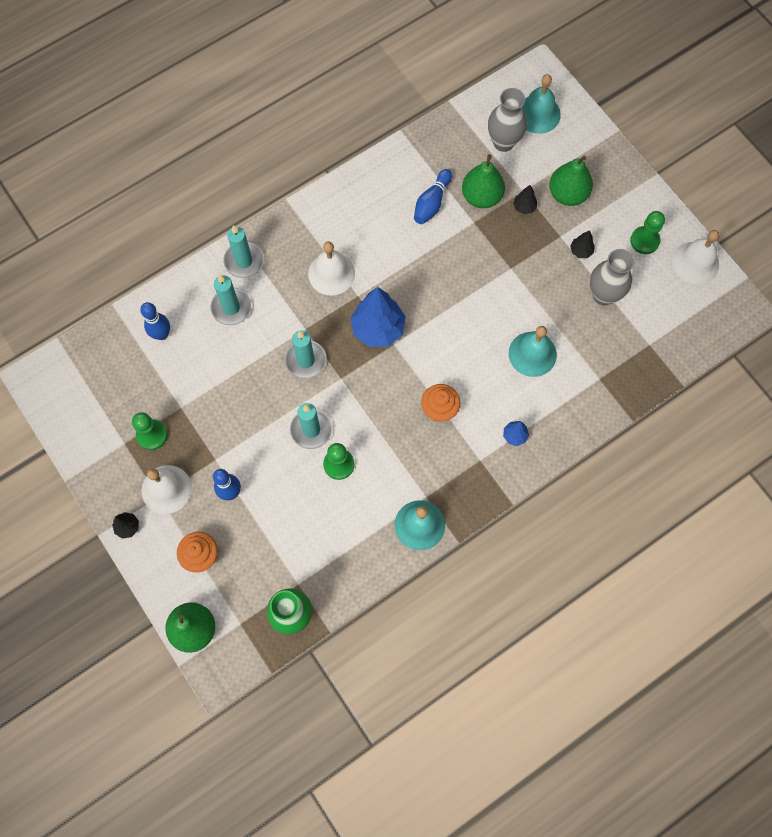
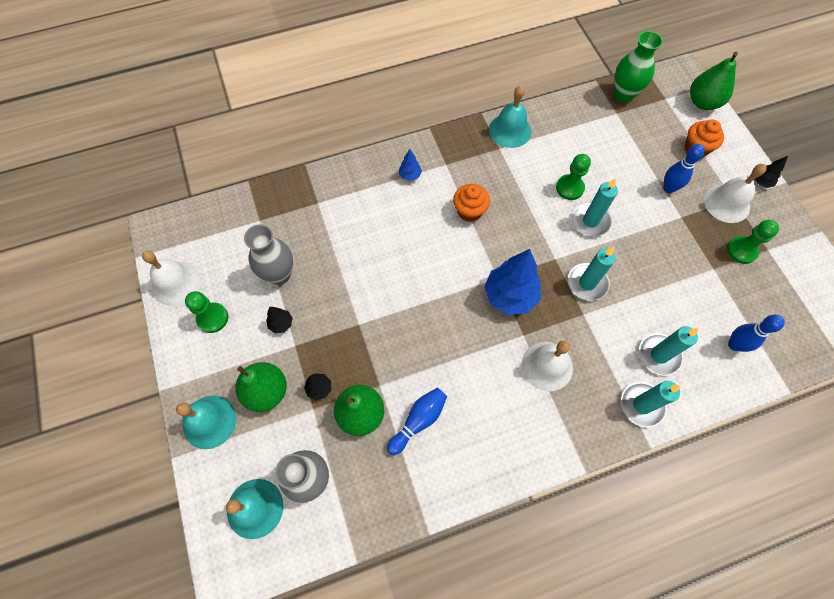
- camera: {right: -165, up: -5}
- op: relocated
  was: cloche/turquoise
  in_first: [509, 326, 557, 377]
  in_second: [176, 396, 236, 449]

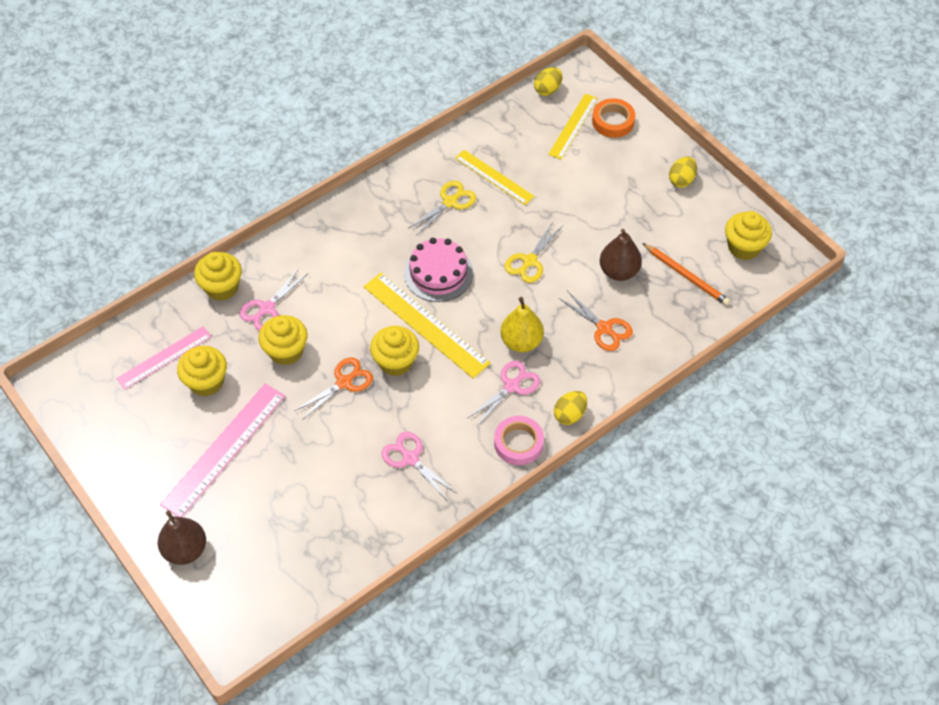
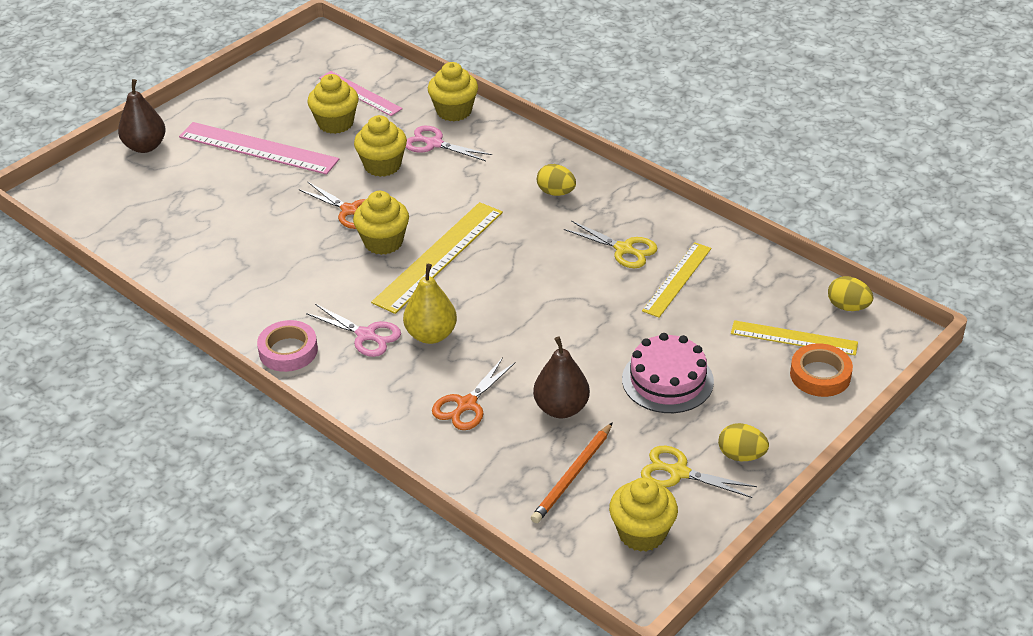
- camera: {right: 80, up: -15}
- op: missing
  was: ciseaux/rose
  in_first: [381, 432, 456, 500]
- op: relocated
  was: gâteau/rose
  in_first: [404, 238, 473, 302]
  in_second: [622, 333, 714, 413]
- op: relocated
  was: ciseaux/jaune
  in_first: [504, 222, 563, 283]
  in_second: [641, 446, 757, 498]
- op: relocated
  was: œuf/jaune
  in_first: [554, 391, 587, 425]
  in_second: [537, 164, 576, 196]

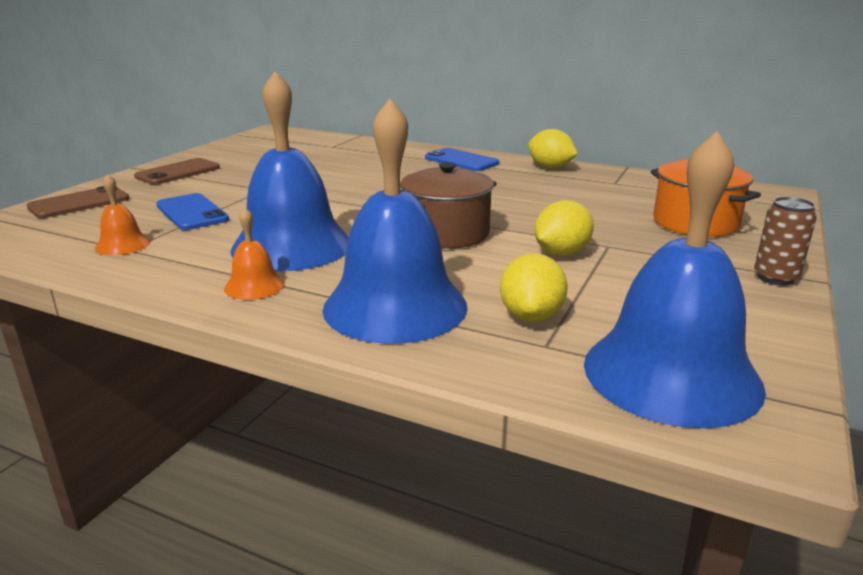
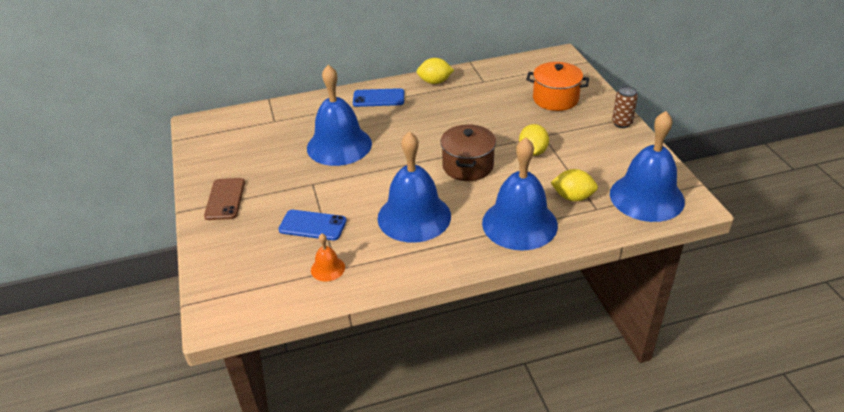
- camera: {right: -40, up: 15}
- op: missing
  was: téléphone/marron
  in_first: [27, 186, 130, 218]
- op: missing
  was: cloche/orange
  in_first: [224, 207, 285, 300]
- op: spun
  was: citron/jaune
  in_first: [500, 253, 568, 322]
  in_second: [550, 169, 598, 201]
  clockwise: -45
- op: appeared
  now: cloche/bleu
  in_second: [307, 65, 372, 166]

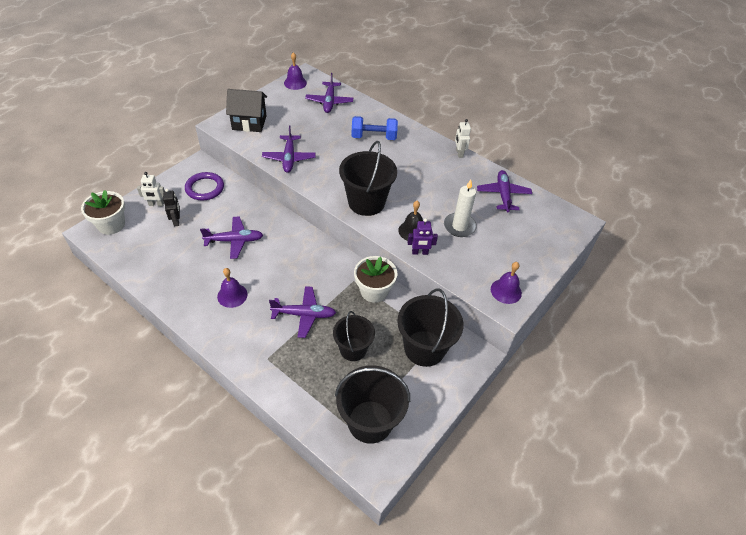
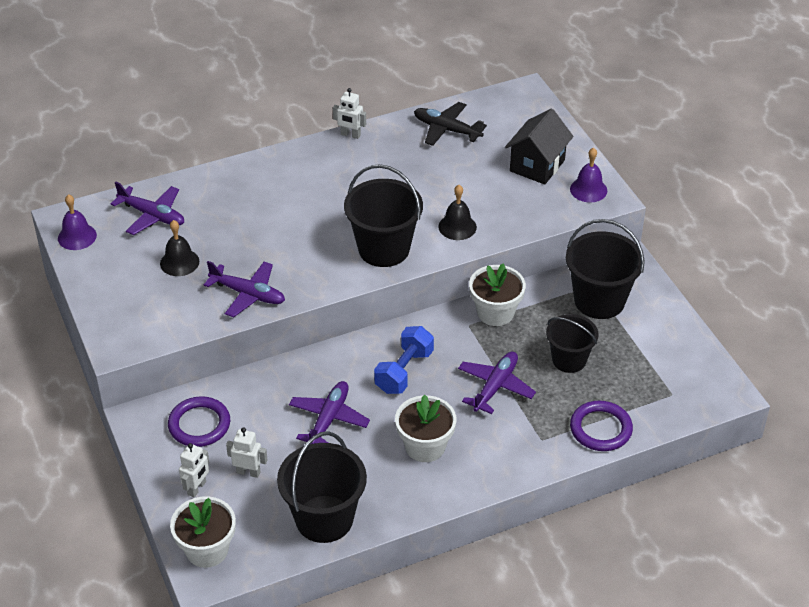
- camera: {right: -60, up: -5}
- op: colour
  was: robot/noir
  now: robot/blanc
  in_first: [163, 189, 180, 226]
  in_second: [226, 428, 267, 478]
- op: exchanged
  was: cloche/violet
  now: pot de fleurs/blanc
  in_first: [217, 268, 248, 308]
  in_second: [395, 394, 456, 462]
- op: relocated
  was: maison/noir
  in_first: [226, 89, 267, 132]
  in_second: [505, 109, 573, 185]
- op: relocated
  was: seau/noir
  in_first: [335, 365, 410, 444]
  in_second: [277, 431, 367, 543]
- op: relocated
  was: haltère/bleu
  in_first: [352, 116, 398, 140]
  in_second: [374, 326, 434, 394]
- op: missing
  was: robot/violet
  in_first: [408, 218, 438, 255]
- op: missing
  was: bougie/blanc
  in_first: [444, 180, 477, 237]
- op: colour
  was: avion/violet
  now: avion/noir
  in_first: [477, 170, 532, 212]
  in_second: [414, 102, 487, 146]
- op: appeared
  now: cloche/noir
  in_second: [160, 220, 199, 276]
- op: appeared
  now: anneau/violet
  in_second: [570, 401, 633, 451]

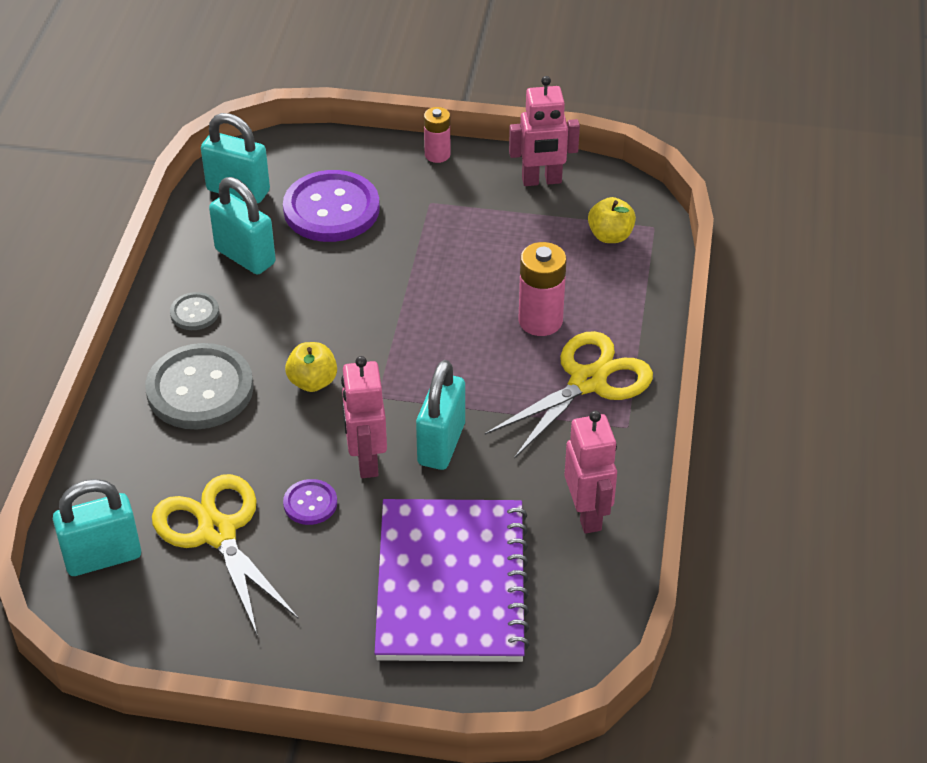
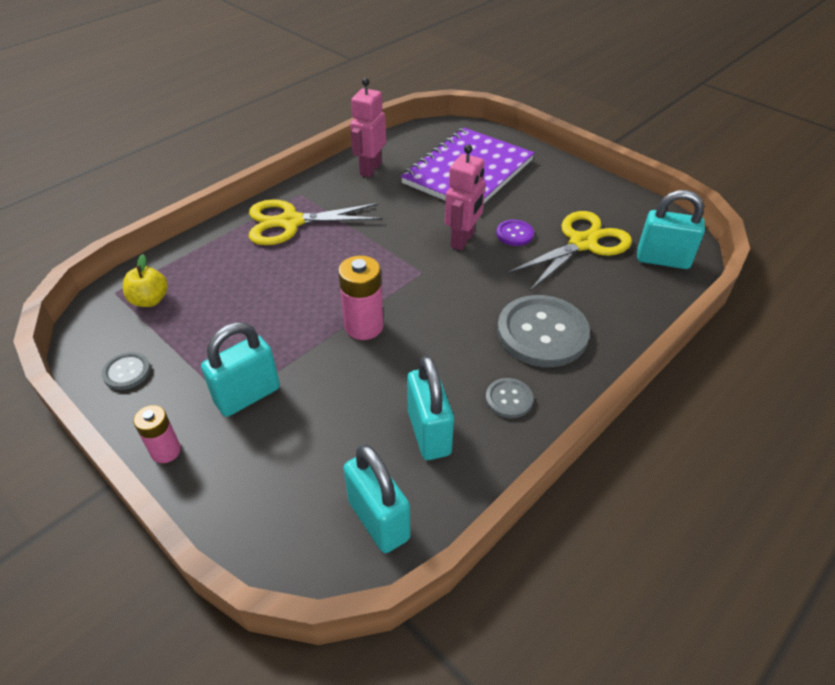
- camera: {right: -145, up: 0}
- op: spun
  was: ciseaux/jaune
  in_first: [152, 474, 298, 637]
  in_second: [507, 211, 632, 292]
  clockwise: -135
- op: missing
  was: bouton/violet
  in_first: [283, 170, 380, 242]
- op: missing
  was: pomme/jaune
  in_first: [285, 342, 337, 392]
- op: relocated
  was: cadenas/turquoise
  in_first: [416, 360, 465, 470]
  in_second: [201, 322, 280, 417]
- op: exchanged
  was: robot/rose
  now: bouton/gris
  in_first: [509, 76, 580, 186]
  in_second: [102, 352, 151, 390]
- op: relocated
  was: pile/rose
  in_first: [519, 242, 567, 336]
  in_second: [338, 256, 384, 340]

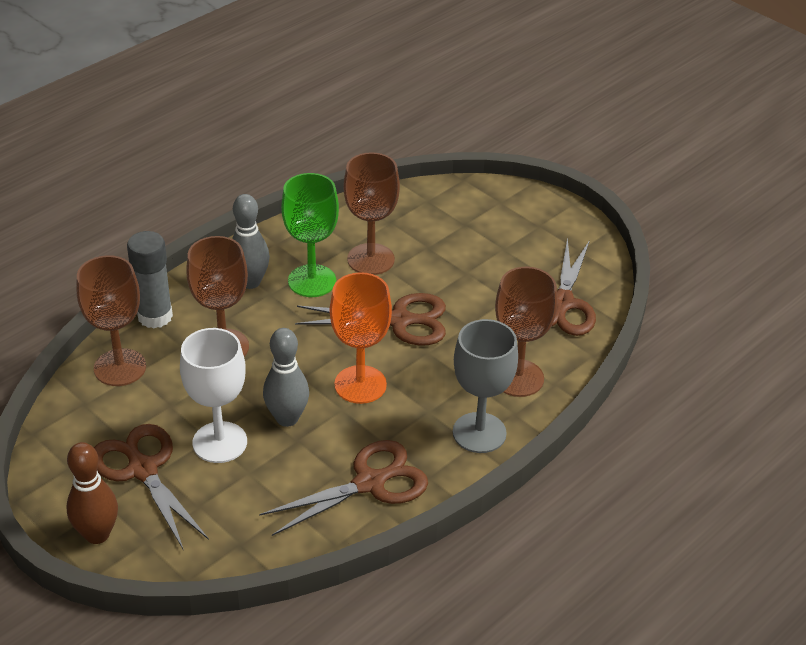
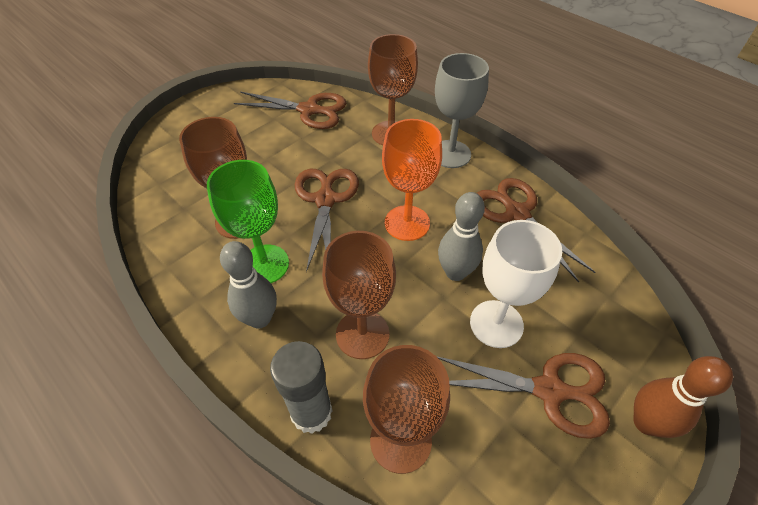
- camera: {right: -90, up: 10}
- op: spun
  was: ciseaux/marron
  in_first: [94, 424, 209, 549]
  in_second: [436, 353, 610, 439]
  clockwise: -135

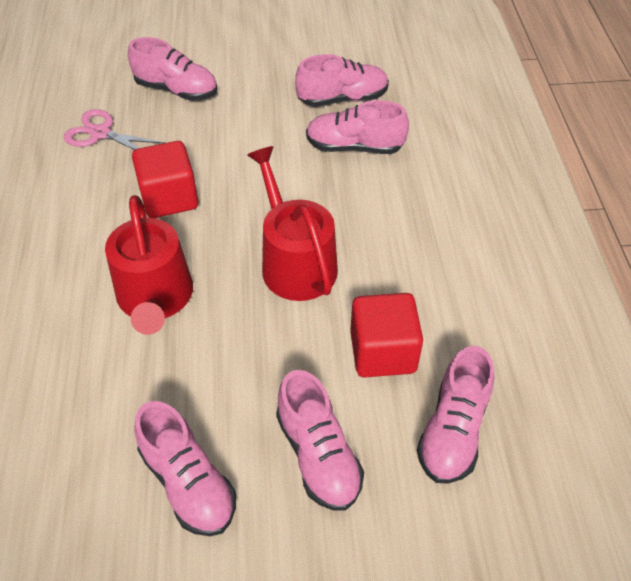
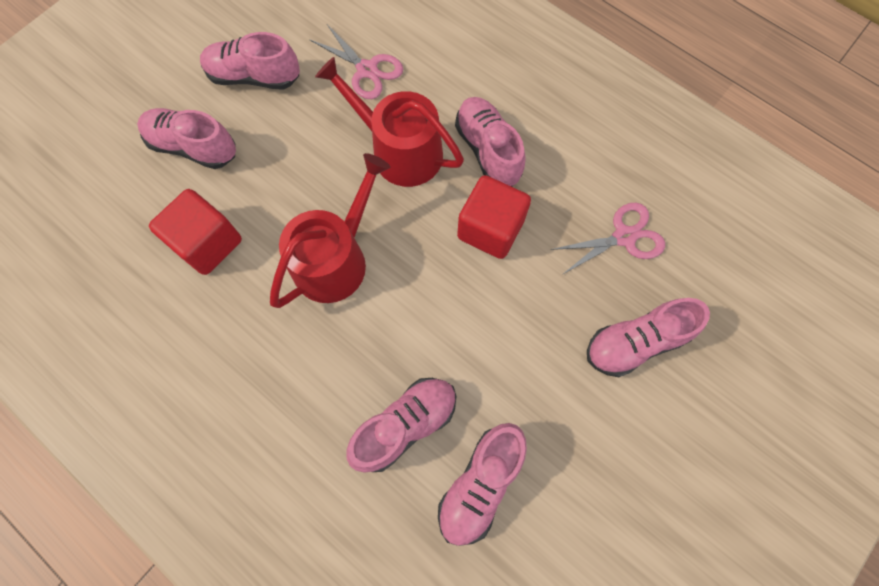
- camera: {right: 135, up: 20}
- op: spun
  was: arrosoir/rouge
  in_first: [247, 146, 338, 301]
  in_second: [270, 153, 390, 308]
  clockwise: -75
- op: relocated
  was: chaussure/rose
  in_first: [417, 346, 494, 484]
  in_second: [455, 97, 526, 187]
- op: appeared
  now: ciseaux/rose
  in_second: [309, 24, 403, 99]

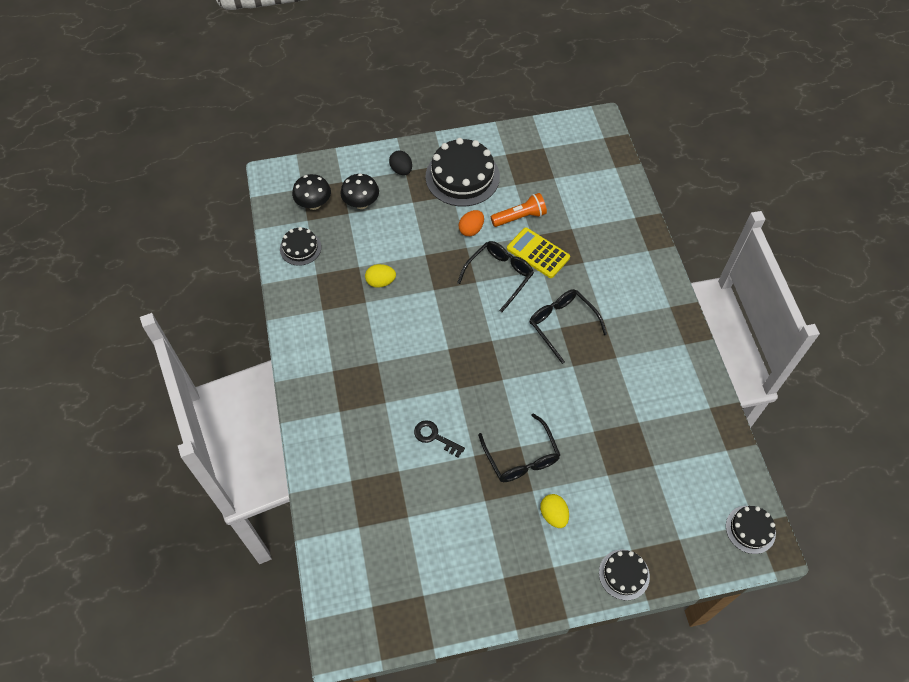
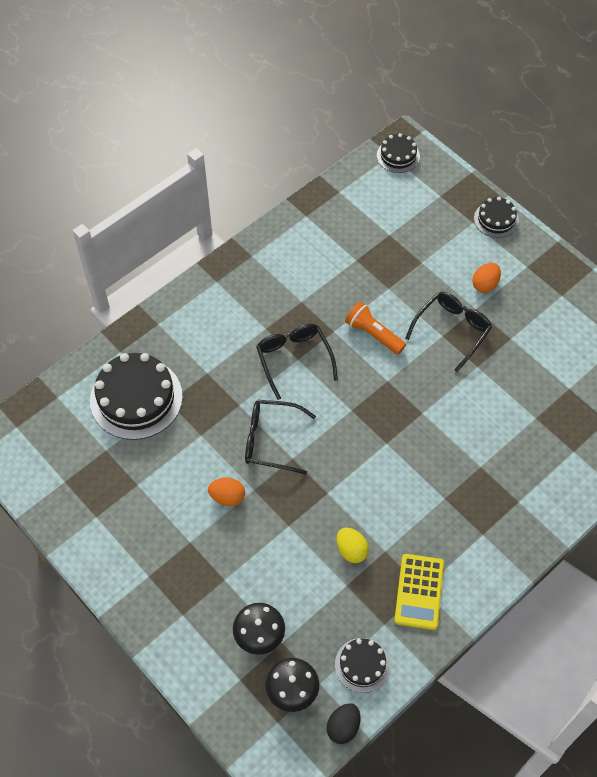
- camera: {right: -120, up: 0}
- op: relocated
  was: œuf/noir
  in_first: [389, 150, 412, 175]
  in_second: [327, 703, 360, 744]
- op: missing
  was: clé/noir
  in_first: [414, 420, 465, 458]
- op: relocated
  was: gâteau/noir
  in_first: [425, 138, 500, 206]
  in_second: [90, 353, 183, 440]
- op: relocated
  was: lampe de poche/orange
  in_first: [491, 193, 547, 227]
  in_second: [345, 301, 406, 355]
- op: relocated
  was: calculatrice/jaune
  in_first: [507, 227, 570, 278]
  in_second: [394, 554, 444, 630]
- op: spun
  was: lunettes/noir
  in_first: [530, 289, 607, 364]
  in_second: [256, 324, 338, 400]
  clockwise: 135
- op: colour
  was: œuf/jaune
  now: œuf/orange
  in_first: [540, 494, 569, 528]
  in_second: [472, 263, 501, 293]

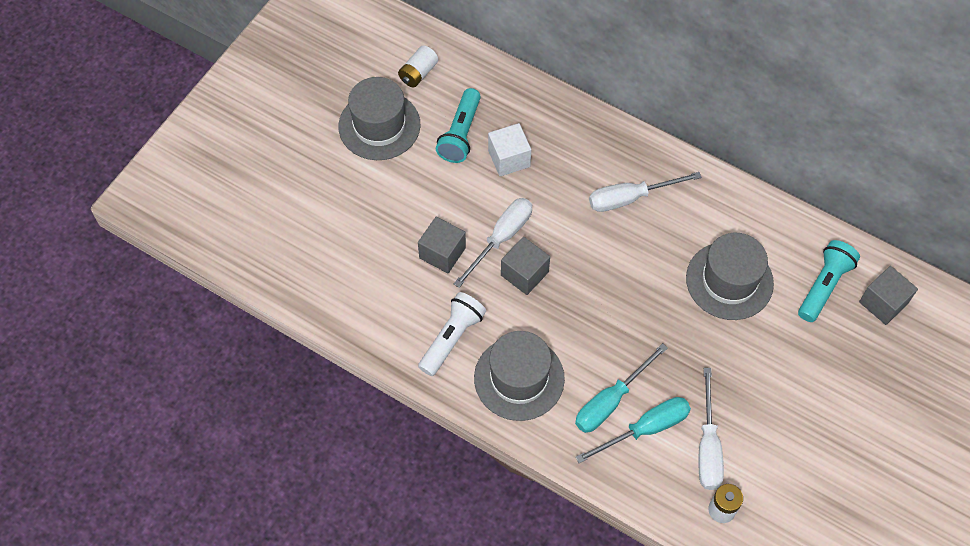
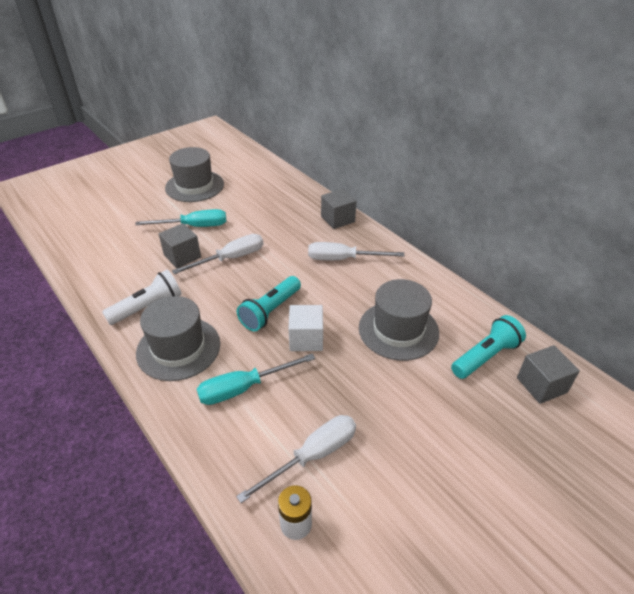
- camera: {right: 20, up: -20}
- op: missing
  was: pile/blanc
  in_first: [398, 45, 439, 87]
- op: relocated
  was: lampe de poche/turquoise
  in_first: [436, 88, 481, 163]
  in_second: [237, 276, 301, 331]
- op: relocated
  was: cube/blanc
  in_first: [488, 123, 531, 176]
  in_second: [288, 305, 323, 351]
- op: relocated
  was: cube/gris
  in_first: [501, 237, 550, 295]
  in_second: [321, 189, 356, 229]
- op: relocated
  was: tournevis/turquoise
  in_first: [575, 397, 691, 463]
  in_second: [135, 209, 226, 227]
- op: spun
  was: tournevis/blanc
  in_first: [699, 368, 724, 490]
  in_second: [236, 415, 356, 503]
  clockwise: -150

